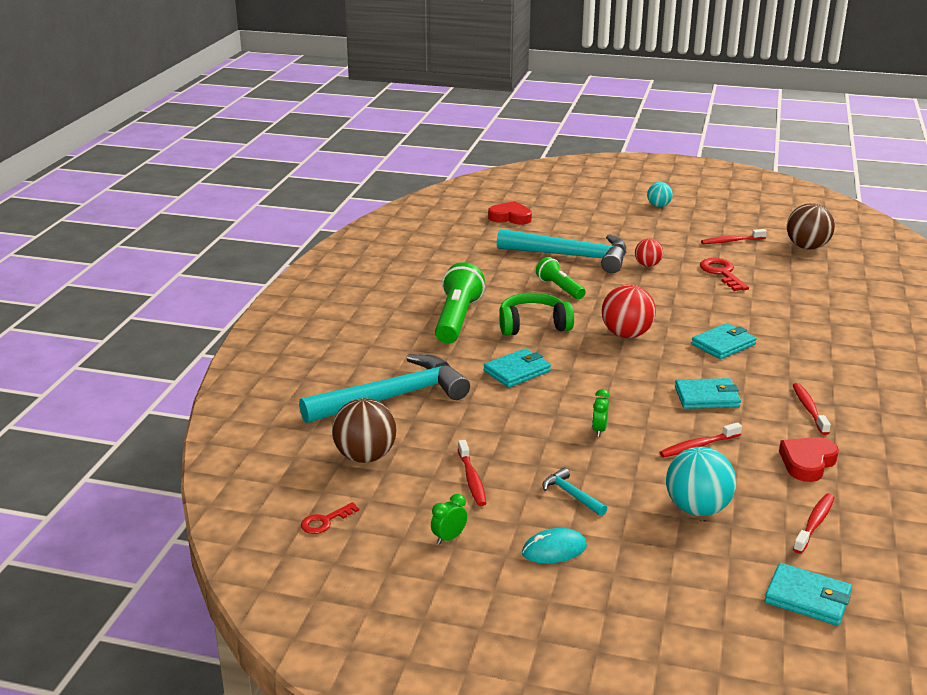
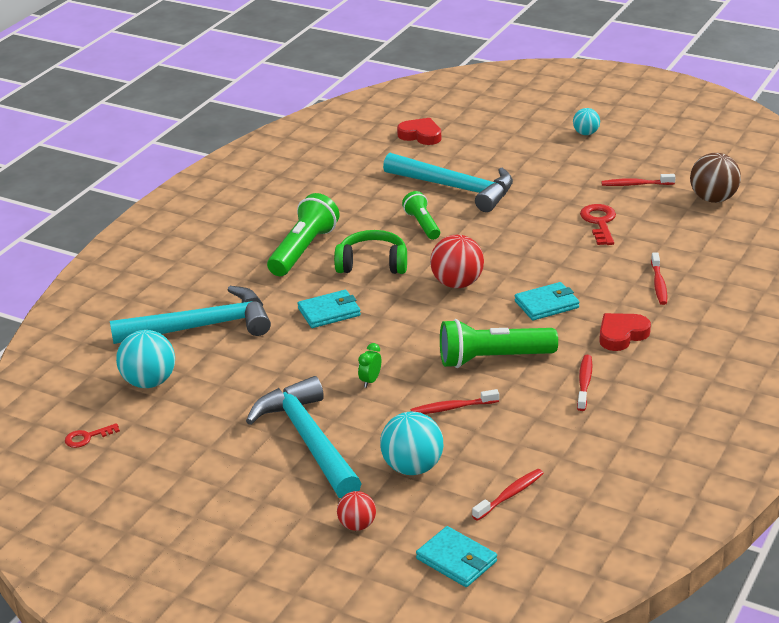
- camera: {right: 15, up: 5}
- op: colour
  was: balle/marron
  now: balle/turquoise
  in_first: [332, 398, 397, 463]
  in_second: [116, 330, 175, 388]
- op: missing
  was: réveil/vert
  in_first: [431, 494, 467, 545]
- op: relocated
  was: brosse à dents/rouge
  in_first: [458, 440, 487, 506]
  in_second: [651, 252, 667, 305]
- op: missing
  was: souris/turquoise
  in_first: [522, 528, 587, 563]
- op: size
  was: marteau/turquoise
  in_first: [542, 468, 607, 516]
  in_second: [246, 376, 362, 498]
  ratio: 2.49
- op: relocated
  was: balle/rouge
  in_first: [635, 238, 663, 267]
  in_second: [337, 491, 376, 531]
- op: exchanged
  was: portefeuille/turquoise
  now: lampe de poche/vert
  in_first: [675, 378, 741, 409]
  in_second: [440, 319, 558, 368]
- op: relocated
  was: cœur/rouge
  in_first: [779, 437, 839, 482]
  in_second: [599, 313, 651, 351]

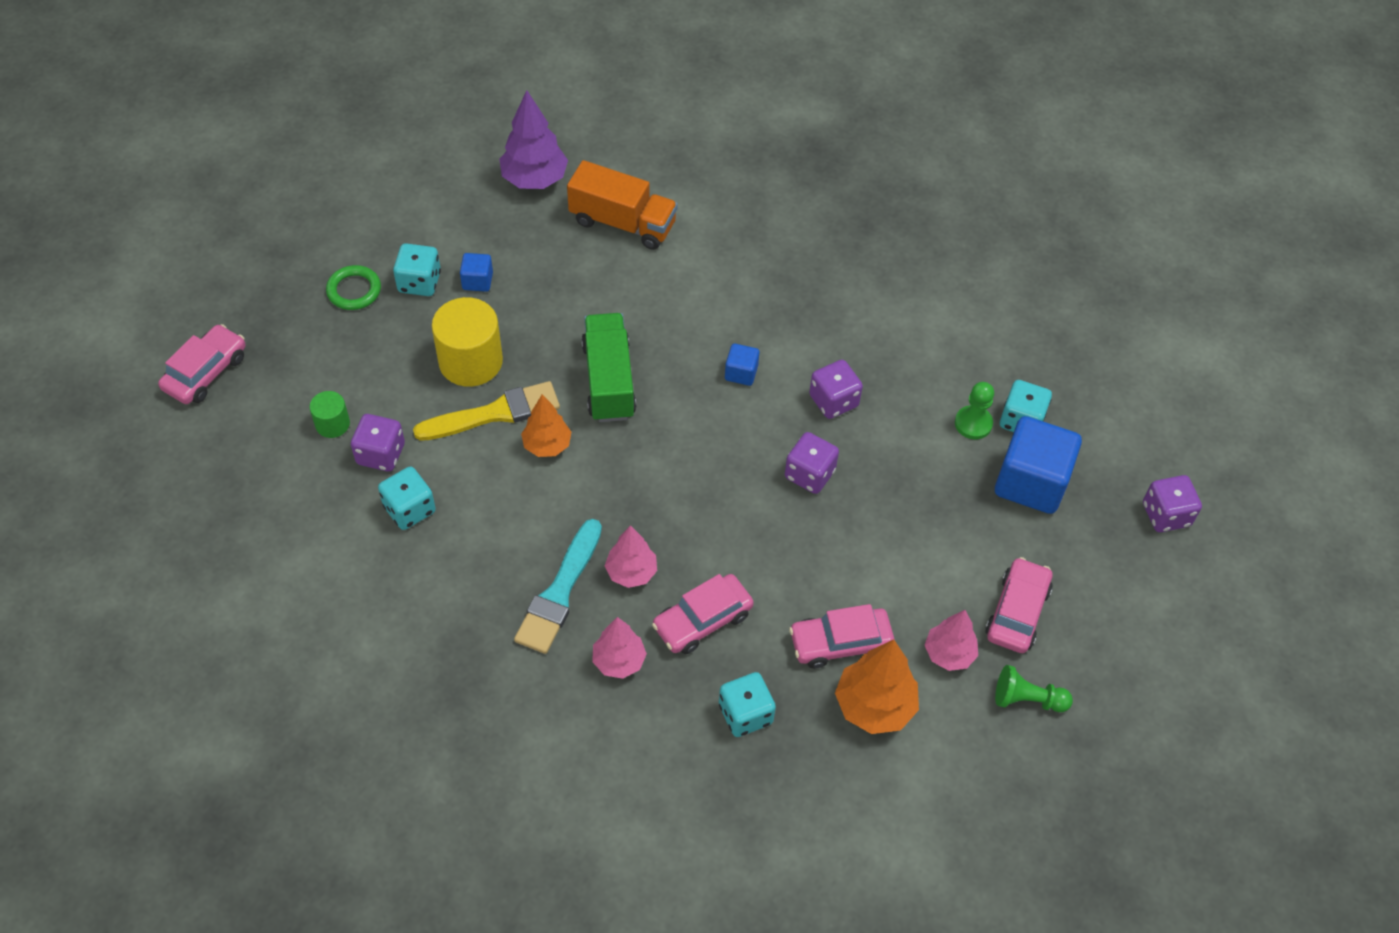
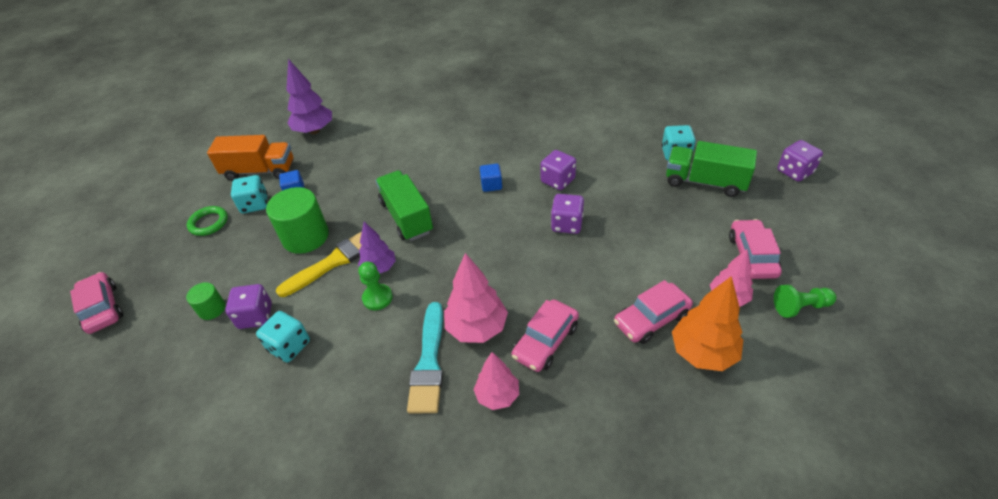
- camera: {right: -15, up: -10}
- op: spun
  was: voiture/rose
  in_first: [158, 324, 246, 404]
  in_second: [70, 272, 123, 334]
  clockwise: -45
- op: colour
  was: cylindre/jaune
  now: cylindre/vert
  in_first: [432, 297, 503, 387]
  in_second: [266, 187, 329, 254]
- op: colour
  was: arbre/orange
  now: arbre/violet
  in_first: [521, 394, 571, 457]
  in_second: [358, 222, 396, 274]
- op: relocated
  was: camion/orange
  in_first: [567, 160, 678, 250]
  in_second: [207, 135, 293, 181]
- op: size
  was: arbre/rose
  in_first: [605, 525, 657, 588]
  in_second: [444, 253, 508, 343]
  ratio: 1.53
- op: missing
  was: dé/turquoise
  in_first: [719, 672, 776, 737]
- op: relocated
  was: pion/vert
  in_first: [955, 382, 994, 439]
  in_second: [358, 262, 393, 310]
- op: exchanged
  was: cube/bleu
  now: camion/vert
  in_first: [995, 416, 1082, 514]
  in_second: [666, 141, 757, 197]

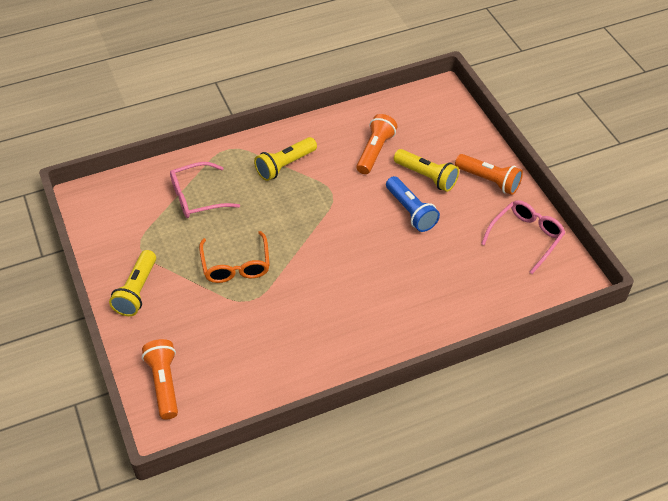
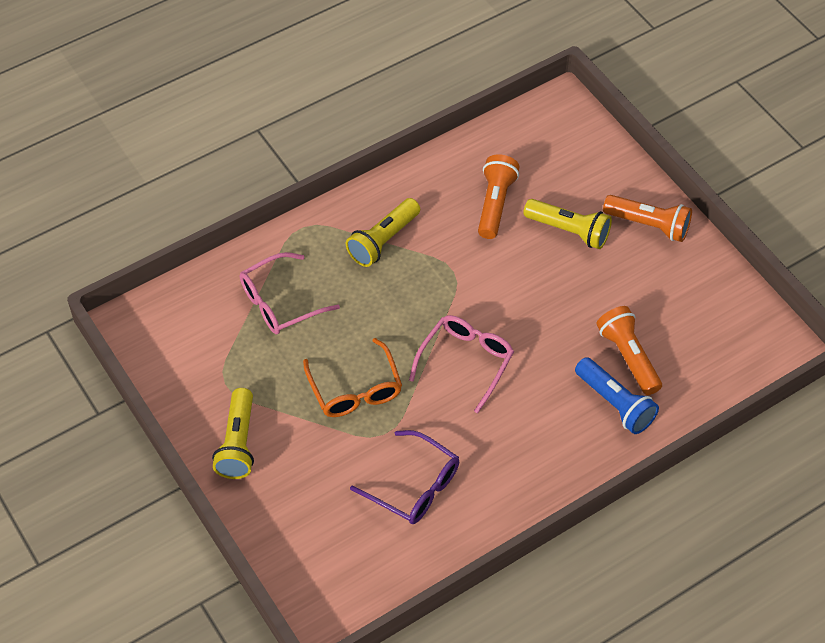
- camera: {right: -10, up: 5}
- op: relocated
  was: lampe de poche/orange
  in_first: [142, 339, 178, 420]
  in_second: [596, 306, 662, 395]
- op: relocated
  was: lampe de poche/bleu
  in_first: [386, 176, 440, 232]
  in_second: [575, 357, 659, 434]
- op: relocated
  was: lunettes/rose
  in_first: [481, 200, 565, 274]
  in_second: [409, 315, 514, 414]
- op: appeared
  now: lunettes/violet
  in_second: [350, 430, 459, 524]

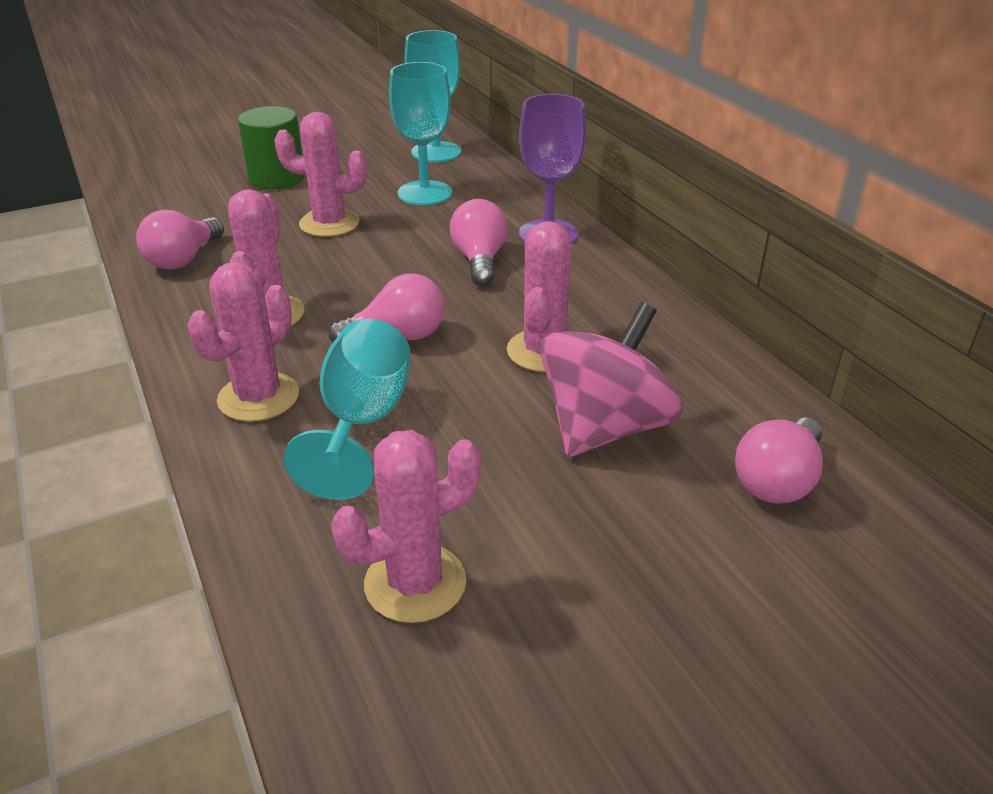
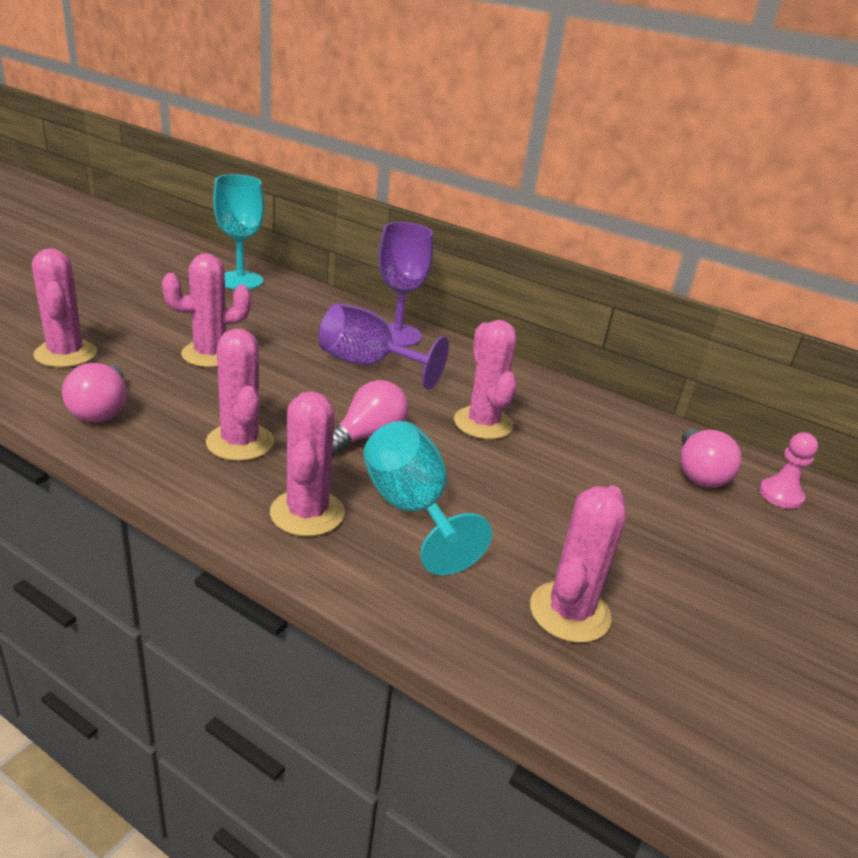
- camera: {right: -35, up: -5}
- op: missing
  was: cylindre/vert
  in_first: [238, 106, 305, 189]
- op: missing
  was: verre à pied/turquoise
  in_first: [389, 62, 452, 206]
- op: exchanged
  was: ampoule/rose
  now: verre à pied/violet
  in_first: [450, 199, 508, 286]
  in_second: [318, 303, 449, 389]
- op: missing
  was: toupie/rose
  in_first: [539, 302, 683, 457]
- op: appeared
  now: cactus/rose
  in_second: [32, 248, 97, 367]
- op: appeared
  now: pion/rose
  in_second: [759, 432, 818, 509]

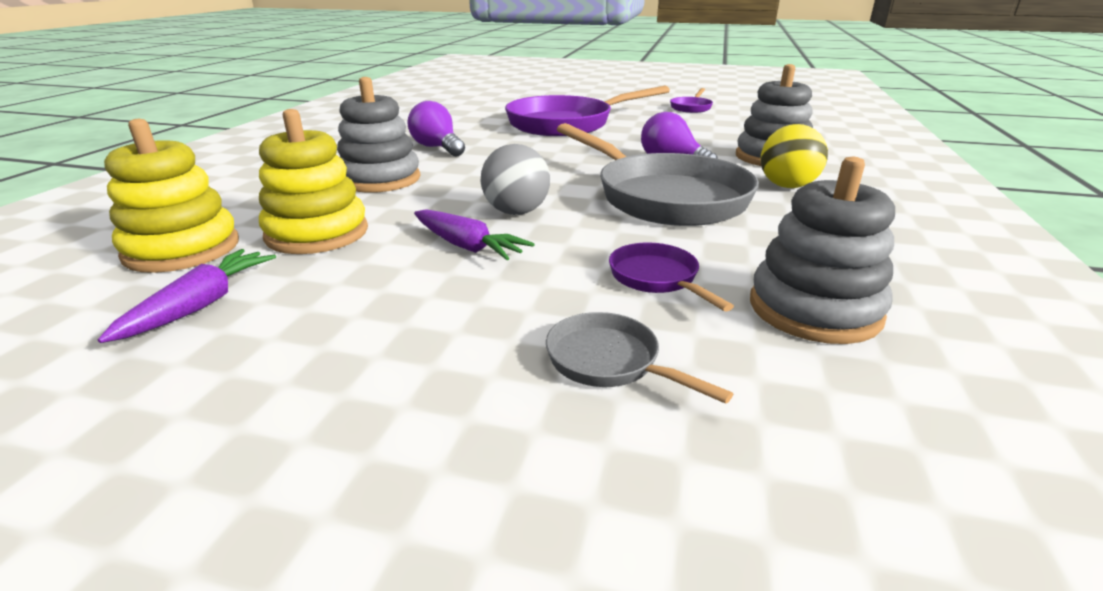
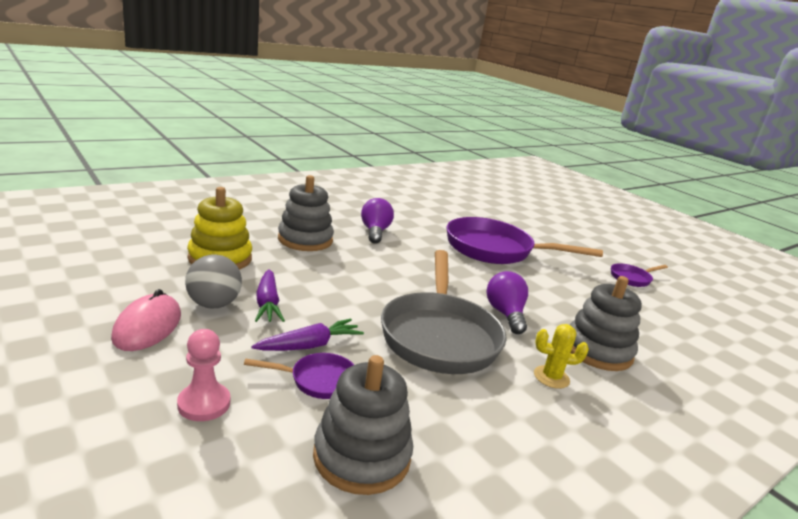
- camera: {right: 35, up: -5}
- op: relocated
  was: carotte/violet
  in_first: [98, 249, 276, 343]
  in_second: [251, 318, 364, 351]
- op: missing
  was: jouet à empiler/jaune
  in_first: [104, 119, 239, 273]
- op: relocated
  was: balle/gris
  in_first: [481, 144, 550, 215]
  in_second: [185, 254, 242, 308]
- op: exchanged
  was: poêle/gris
  now: pion/rose
  in_first: [546, 312, 733, 404]
  in_second: [177, 329, 230, 421]
- op: spun
  was: poêle/violet
  in_first: [609, 243, 734, 312]
  in_second: [244, 353, 354, 399]
  clockwise: 75
- op: exchanged
  was: balle/jaune
  now: cactus/jaune
  in_first: [761, 124, 828, 188]
  in_second: [534, 324, 589, 389]
- op: appeared
  now: souris/rose
  in_second: [111, 289, 181, 351]

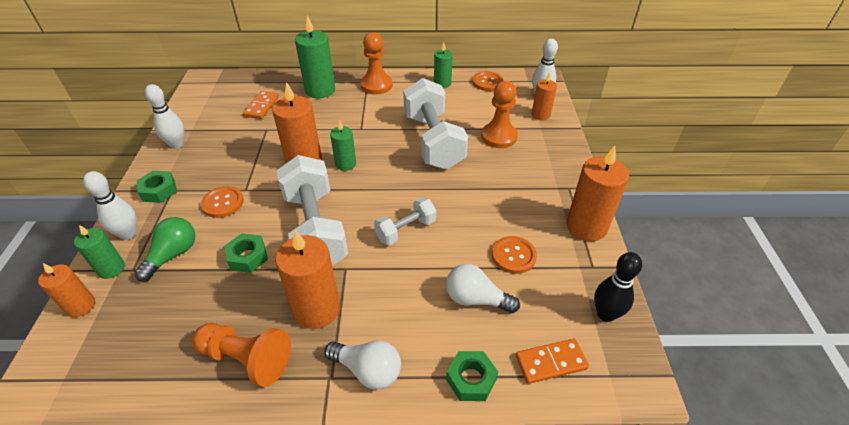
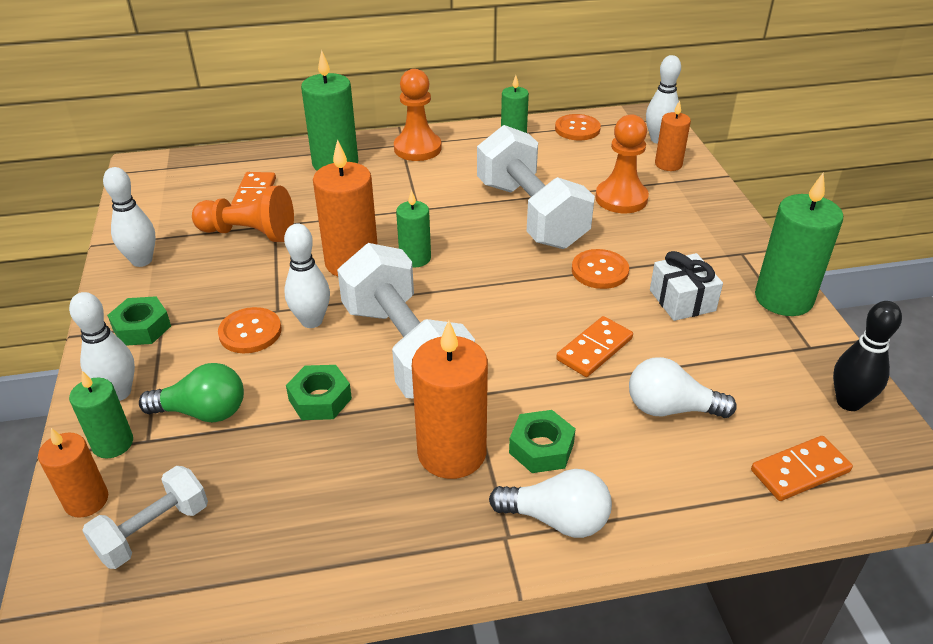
- camera: {right: -10, up: -5}
- op: spun
  was: ampoule/vert
  in_first: [134, 217, 195, 281]
  in_second: [139, 363, 244, 422]
  clockwise: 75
- op: relocated
  was: pion/orange
  in_first: [192, 323, 291, 387]
  in_second: [192, 186, 294, 242]
- op: relocated
  was: haltère/blanc
  in_first: [374, 197, 436, 245]
  in_second: [82, 466, 208, 569]
- op: relocated
  was: écrou/vert
  in_first: [446, 351, 498, 401]
  in_second: [509, 410, 576, 473]
- op: relocated
  was: bouton/orange
  in_first: [492, 236, 537, 274]
  in_second: [572, 249, 629, 289]
- op: colour
  was: bougie/orange
  now: bougie/vert
  in_first: [567, 146, 629, 241]
  in_second: [755, 173, 843, 316]
- op: appeared
  now: quille/blanc
  in_second: [284, 223, 330, 328]
- op: appeared
  now: domino/orange
  in_second: [556, 316, 633, 377]
- op: appeared
  now: cadeau/blanc
  in_second: [650, 251, 723, 321]

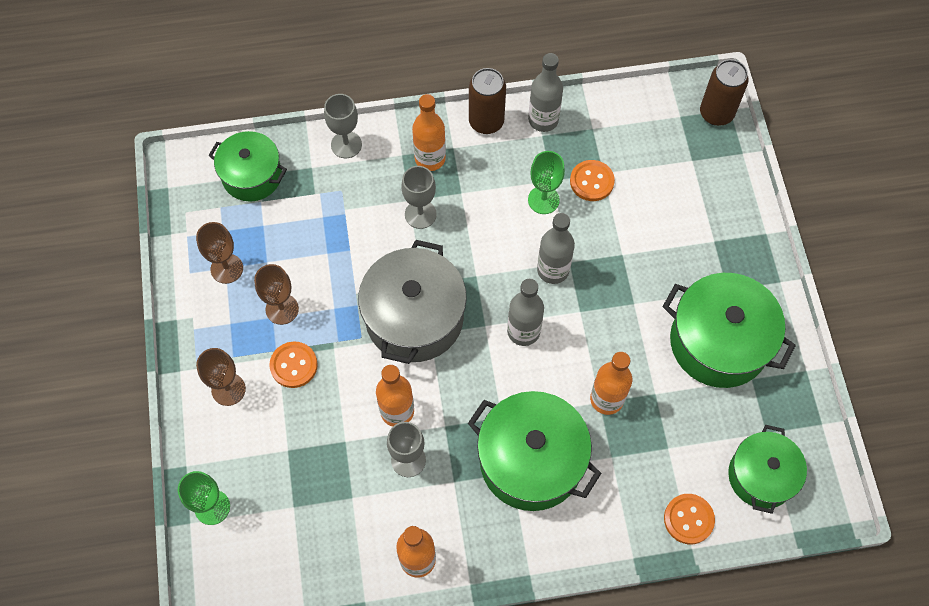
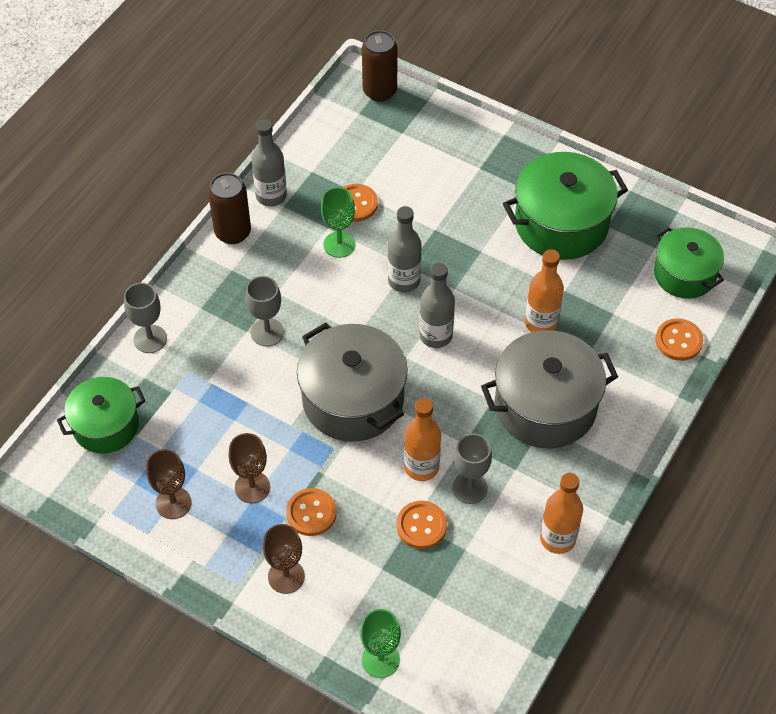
- camera: {right: -50, up: -10}
- op: missing
  was: bouteille/orange
  in_first: [412, 94, 446, 171]
- op: colour
  was: marmite/vert
  now: marmite/gris
  in_first: [468, 391, 601, 511]
  in_second: [481, 330, 618, 448]
- op: appeared
  now: bouton/orange
  in_second: [396, 501, 447, 549]

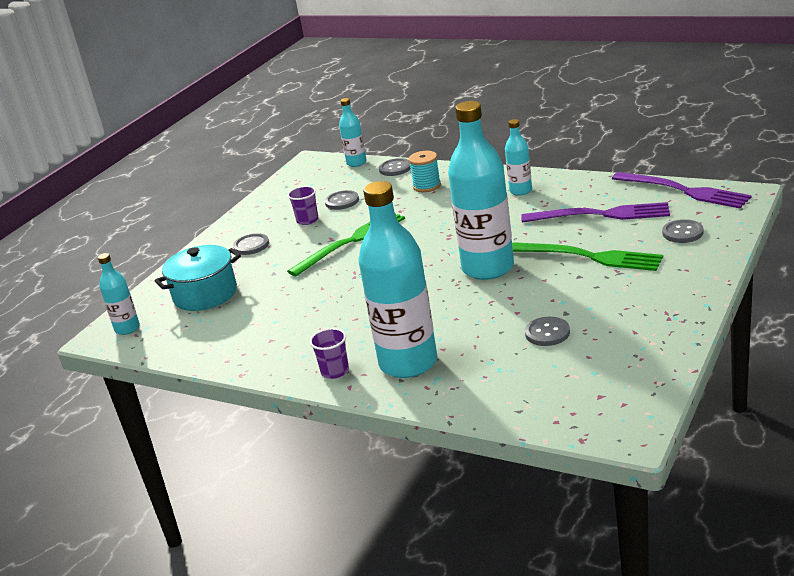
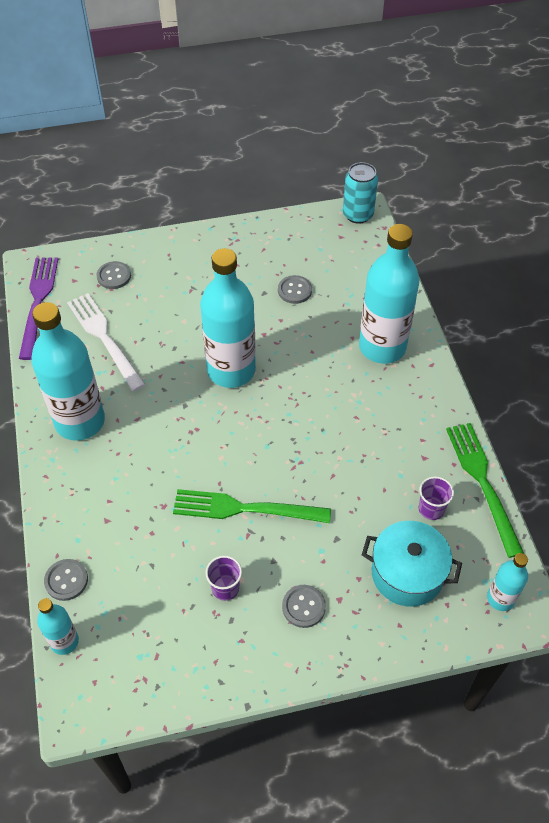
- camera: {right: -135, up: 25}
- op: relocated
  was: gobelet/violet
  in_first: [310, 328, 349, 379]
  in_second: [419, 476, 454, 520]
- op: missing
  was: bouton/gris
  in_first: [325, 190, 359, 210]
- op: missing
  was: bobine/turquoise
  in_first: [409, 151, 441, 192]
- op: size
  was: bouteille/turquoise
  in_first: [505, 119, 532, 196]
  in_second: [31, 302, 105, 441]
  ratio: 2.05
- op: relocated
  was: fourchette/vert
  in_first: [512, 242, 663, 271]
  in_second: [446, 423, 524, 558]
- op: colour
  was: fourchette/violet
  now: fourchette/blanc
  in_first: [521, 202, 670, 223]
  in_second: [67, 293, 146, 392]
- op: appeared
  now: canette/turquoise
  in_second: [343, 162, 378, 224]

